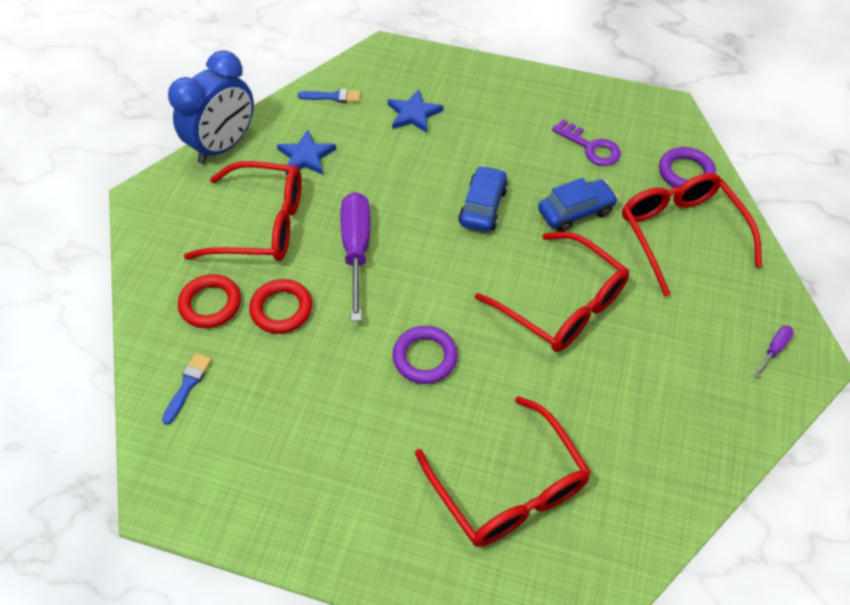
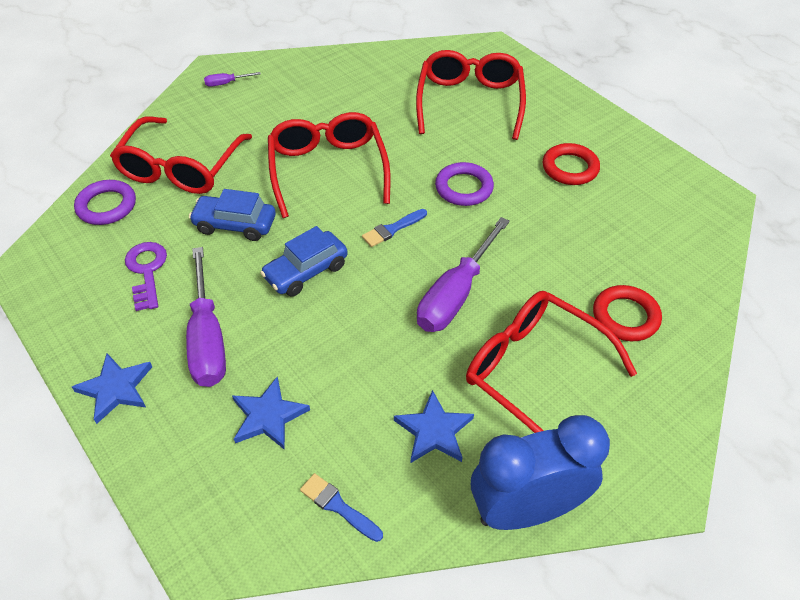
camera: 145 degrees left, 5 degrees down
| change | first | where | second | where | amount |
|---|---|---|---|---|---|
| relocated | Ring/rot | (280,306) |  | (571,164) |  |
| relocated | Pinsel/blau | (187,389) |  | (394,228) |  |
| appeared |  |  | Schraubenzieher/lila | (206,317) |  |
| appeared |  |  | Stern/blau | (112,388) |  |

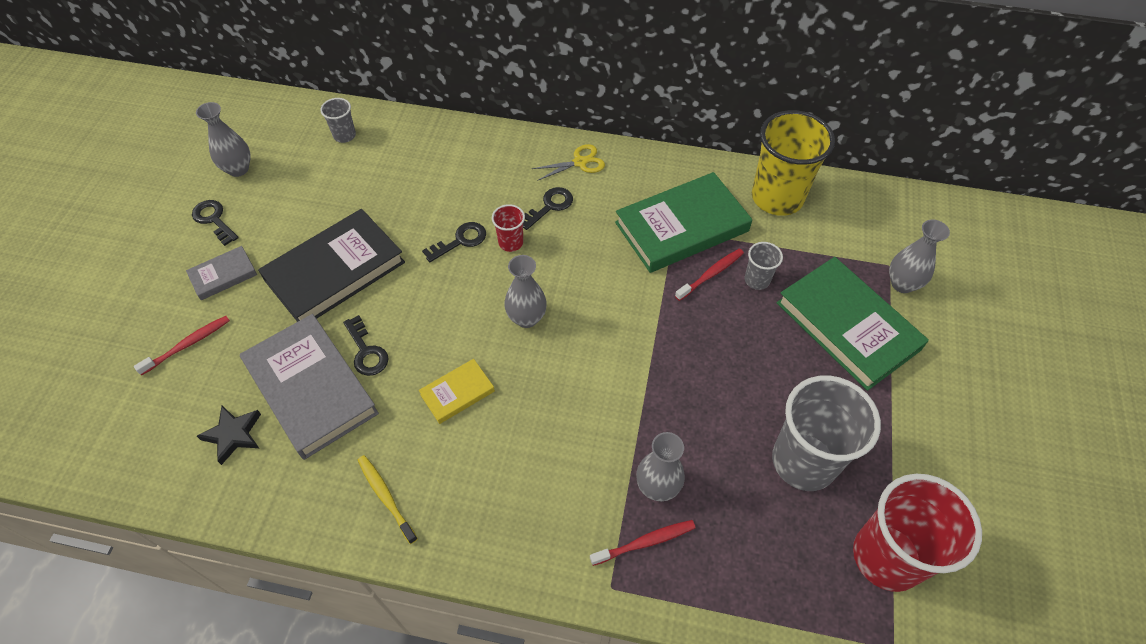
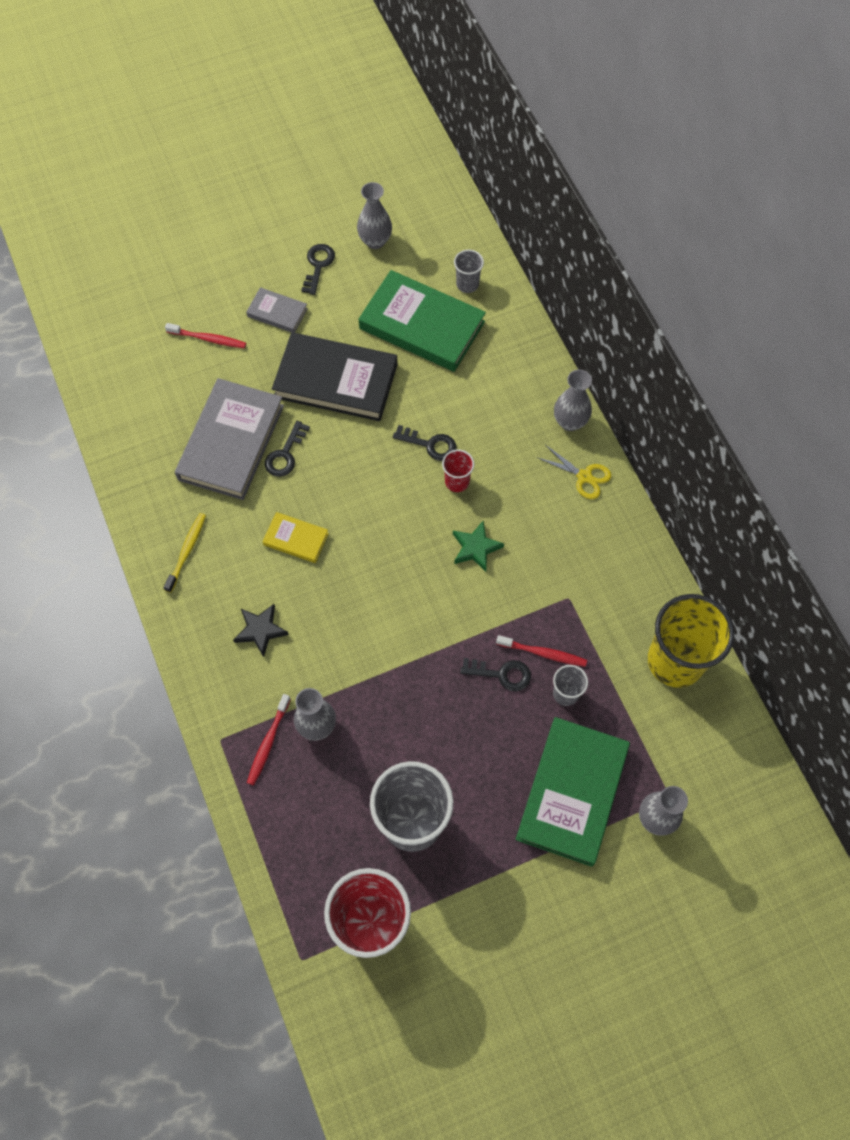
camera: 55 degrees right, 10 degrees up
| change | first | where | second | where | amount |
|---|---|---|---|---|---|
| relocated | Buch/grün | (683,222) |  | (422,321) |  |
| relocated | Schlüssel/schwarz | (548,208) |  | (495,675) |  |
| relocated | Vase/grau | (525,291) |  | (573,400) |  |
| relocated | Stern/schwarz | (229,435) |  | (261,630) |  |
| spun | Zahnbürste/rot | (643,543) |  | (269,739) | 75 degrees clockwise |
| appeared |  |  | Stern/grün | (478,546) |  |

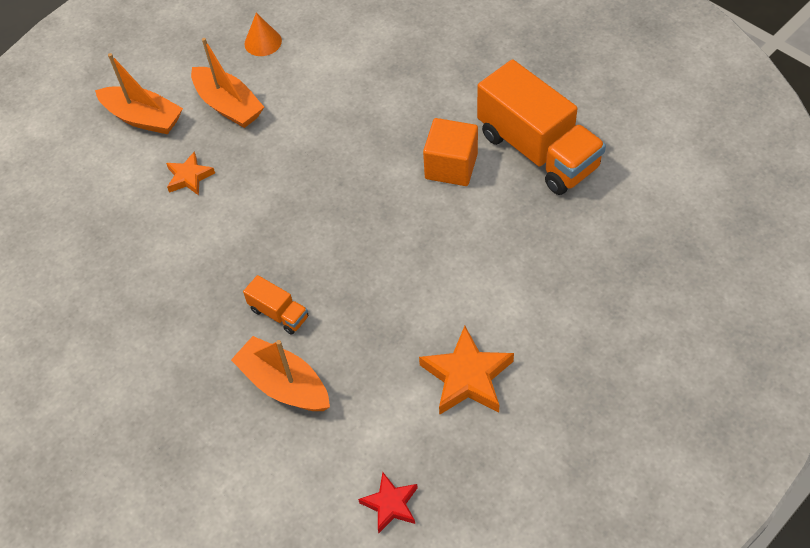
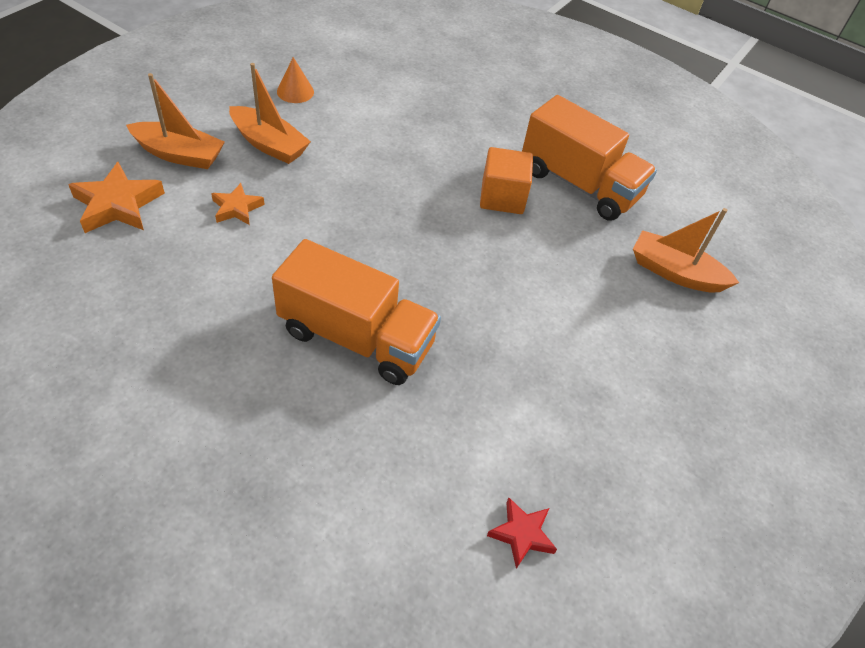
camera: 20 degrees left, 5 degrees down
| change | first | where | second | where | amount |
|---|---|---|---|---|---|
| size | Lastwagen/orange | (275,305) |  | (356,312) | x2.26 |
| relocated | Stern/orange | (466,370) |  | (116,197) |  |
| relocated | Boot/orange | (280,373) |  | (686,250) |  |

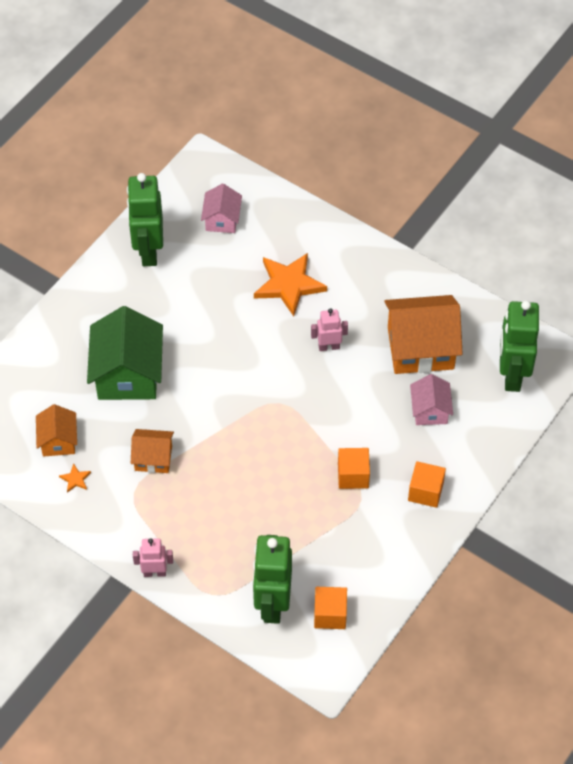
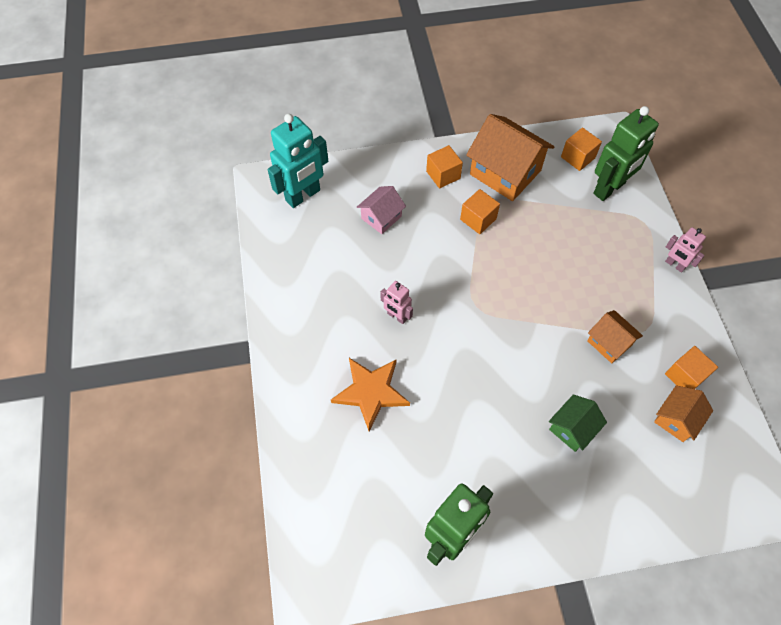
camera: 135 degrees left, 5 degrees up
| change | first | where | second | where | amount |
|---|---|---|---|---|---|
| missing | Haus/rosa | (221,208) |  |  |  |
| relocated | Haus/orange | (423,334) |  | (510,157) |  |
| colour | Roboter/grün | (519,346) | Roboter/türkis | (298,161) |  |
| size | Haus/grün | (125,353) |  | (578,423) | x0.54 |
| exchanged | Stern/orange | (75,478) | Kubus/orange | (691,367) |  |

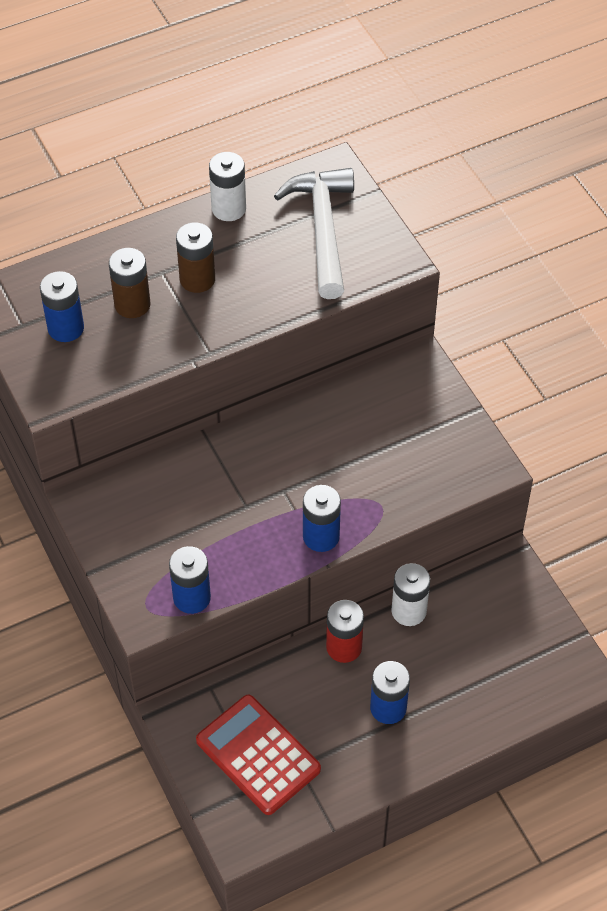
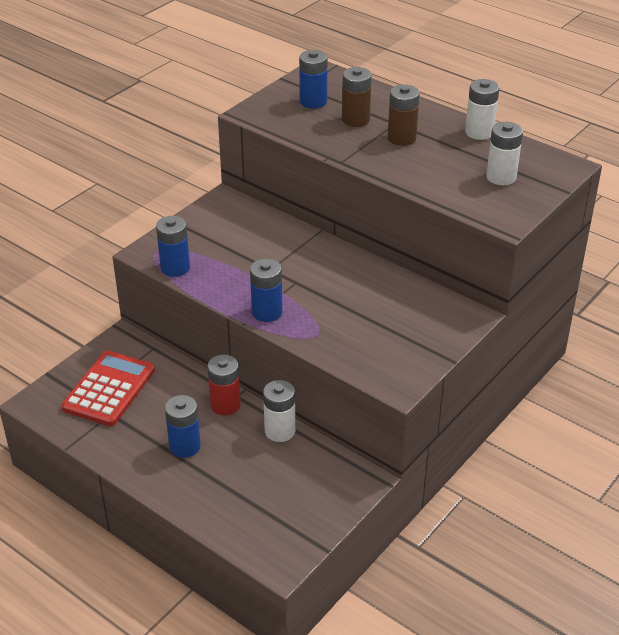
camera: 65 degrees right, 15 degrees down
| change | first | where | second | where | amount |
|---|---|---|---|---|---|
| exchanged | Hammer/weiß | (314,233) | Batterie/weiß | (504,153) |  |

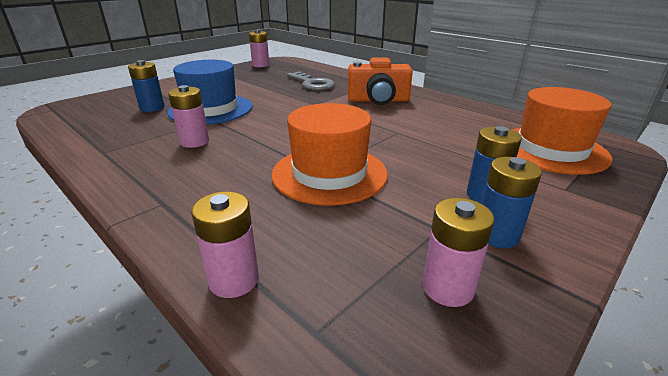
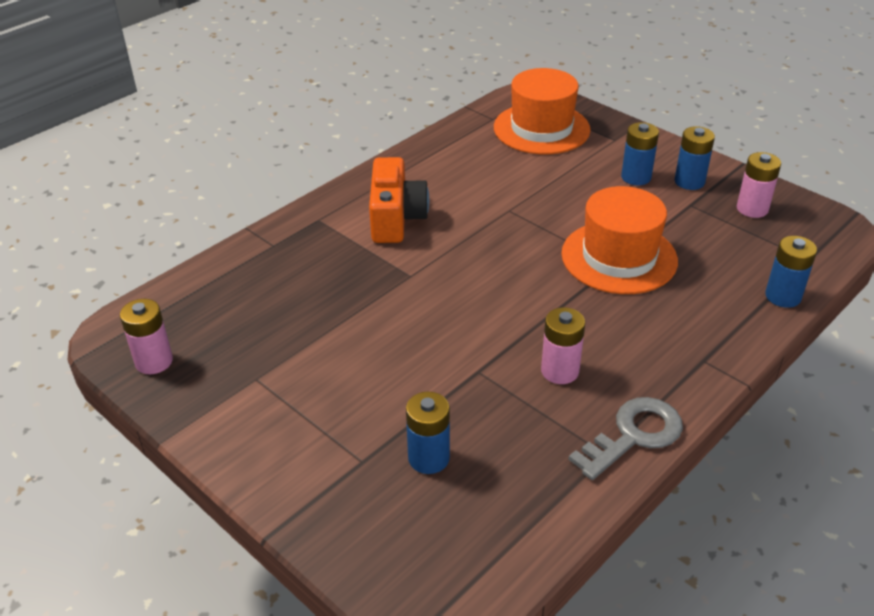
camera: 90 degrees left, 10 degrees up
| change | first | where | second | where | amount |
|---|---|---|---|---|---|
| missing | Hut/blau | (210,92) |  |  |  |
| relocated | Schlüssel/grau | (311,81) |  | (625,438) |  |
| colour | Batterie/rosa | (225,245) | Batterie/blau | (791,272) |  |

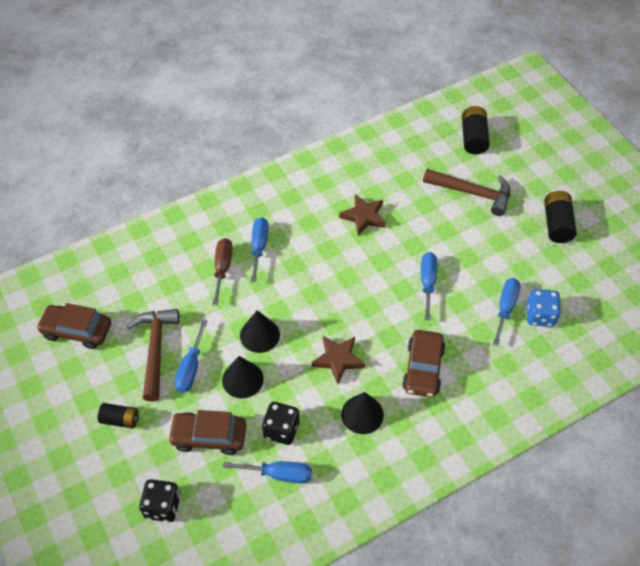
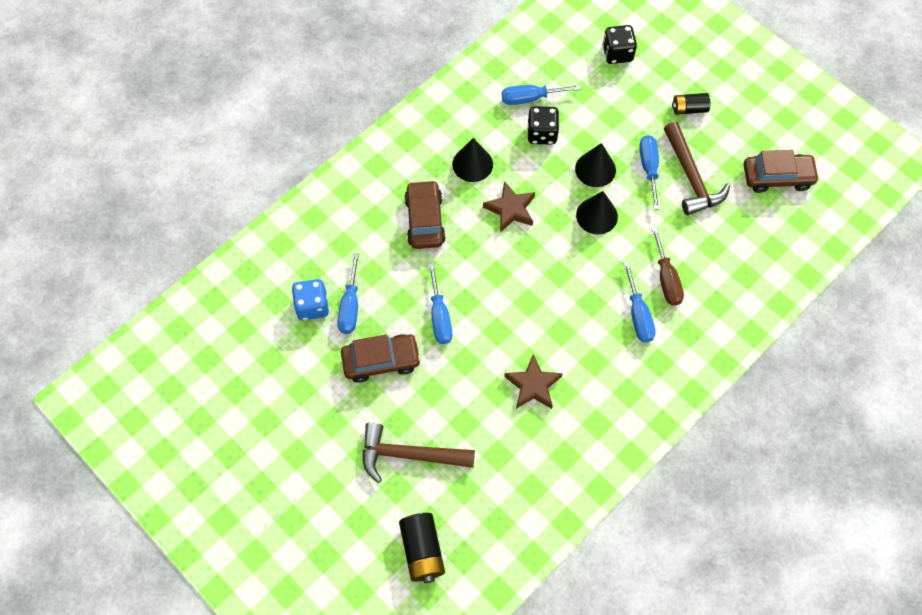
camera: 165 degrees right, 10 degrees up
| change | first | where | second | where | amount |
|---|---|---|---|---|---|
| missing | Batterie/schwarz | (560,217) |  |  |  |
| relocated | Auto/braun | (207,432) |  | (381,358) |  |

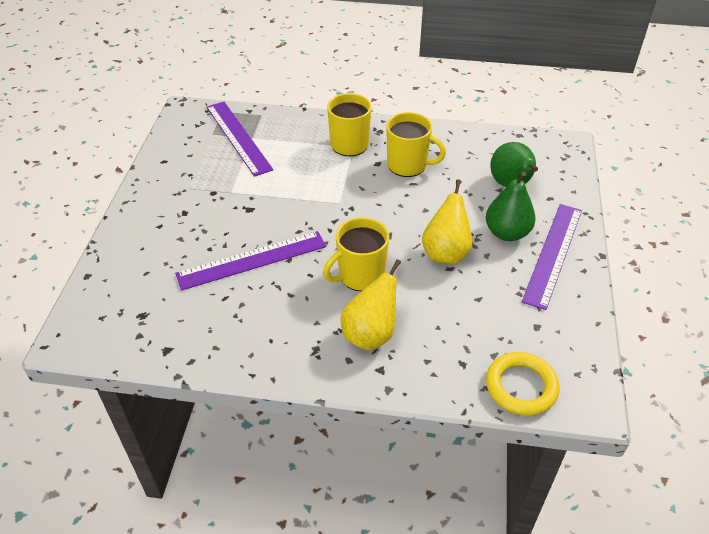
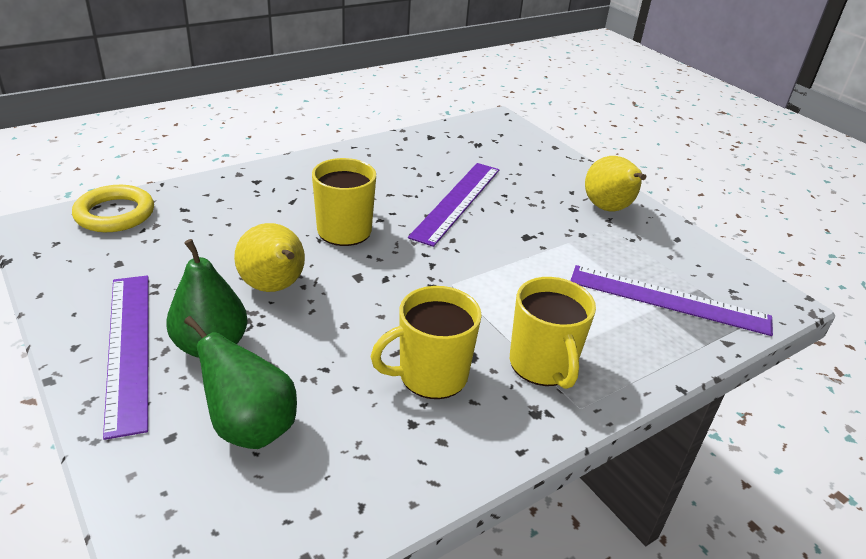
camera: 135 degrees right, 10 degrees down
| change | first | where | second | where | amount |
|---|---|---|---|---|---|
| relocated | Birne/gelb | (370,304) |  | (615,183) |  |

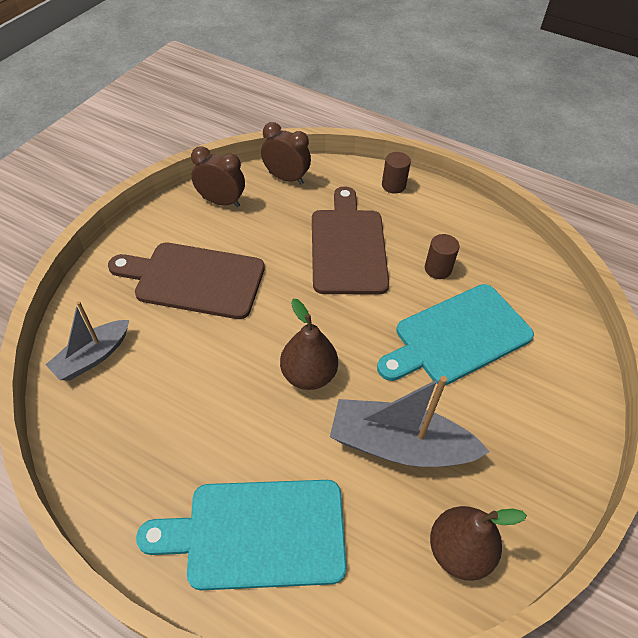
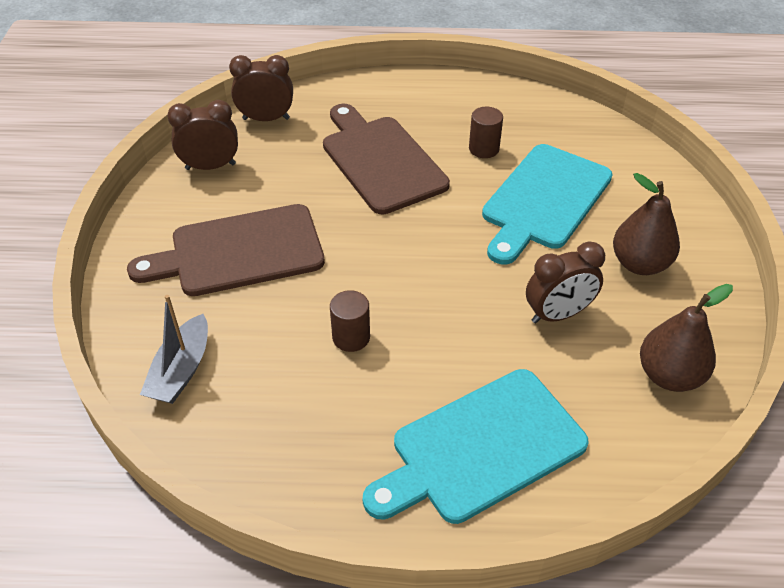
camera: 25 degrees left, 5 degrees down
| change | first | where | second | where | amount |
|---|---|---|---|---|---|
| relocated | Vollzylinder/braun | (396,173) |  | (350,321) |  |
| relocated | Birne/braun | (309,344) |  | (646,224) |  |
| exchanged | Boot/grau | (410,421) | Wecker/braun | (565,282) |  |

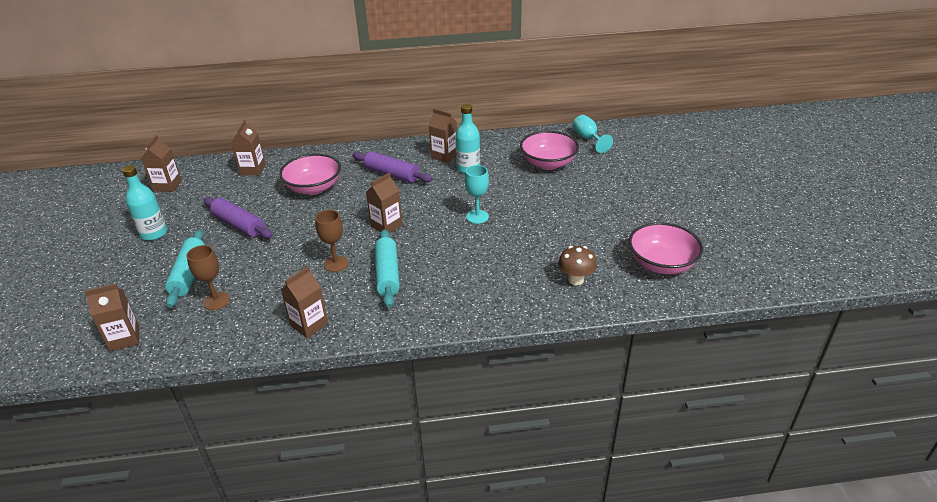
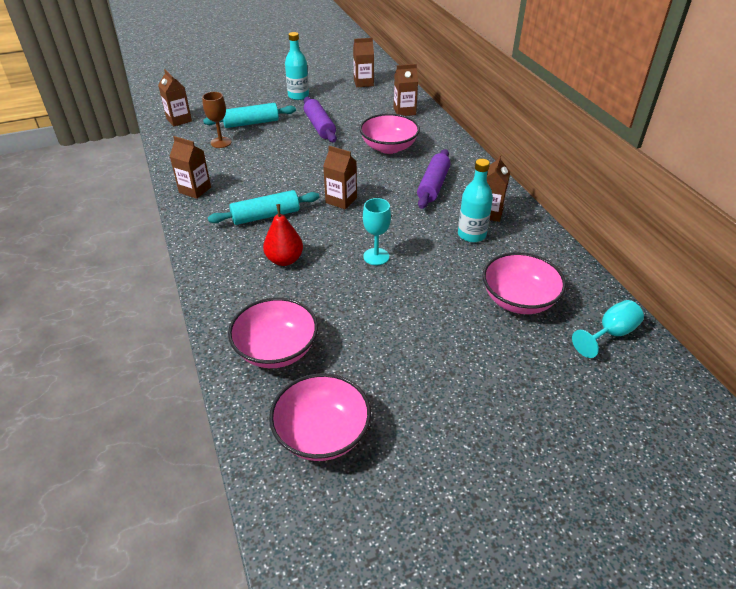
camera: 75 degrees right, 5 degrees up
| change | first | where | second | where | amount |
|---|---|---|---|---|---|
| spun | Nudelholz/lila | (238,218) |  | (320,119) | 45 degrees counterclockwise |
| missing | Kelch/braun | (332,241) |  |  |  |
| exchanged | Pilz/braun | (577,265) | Schüssel/rosa | (273,332) |  |
| appeared |  |  | Birne/rot | (283,235) |  |

